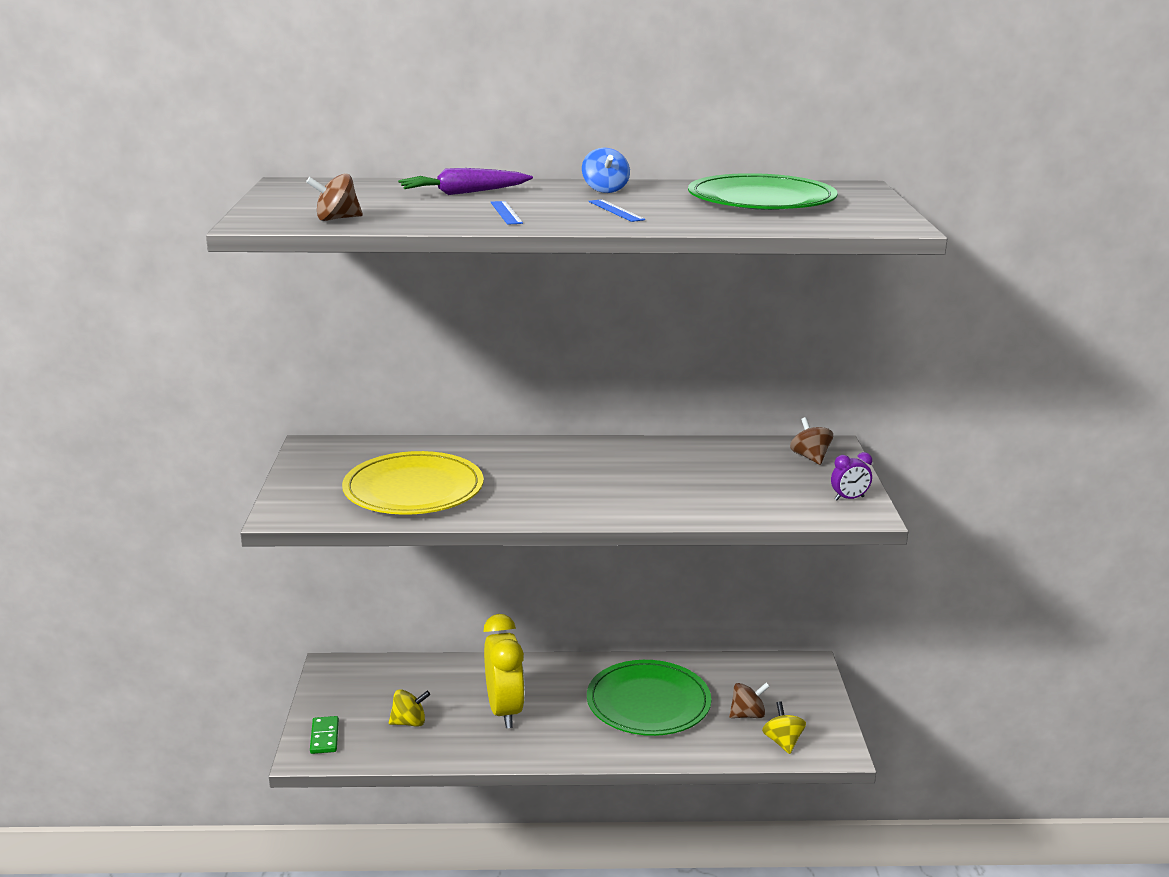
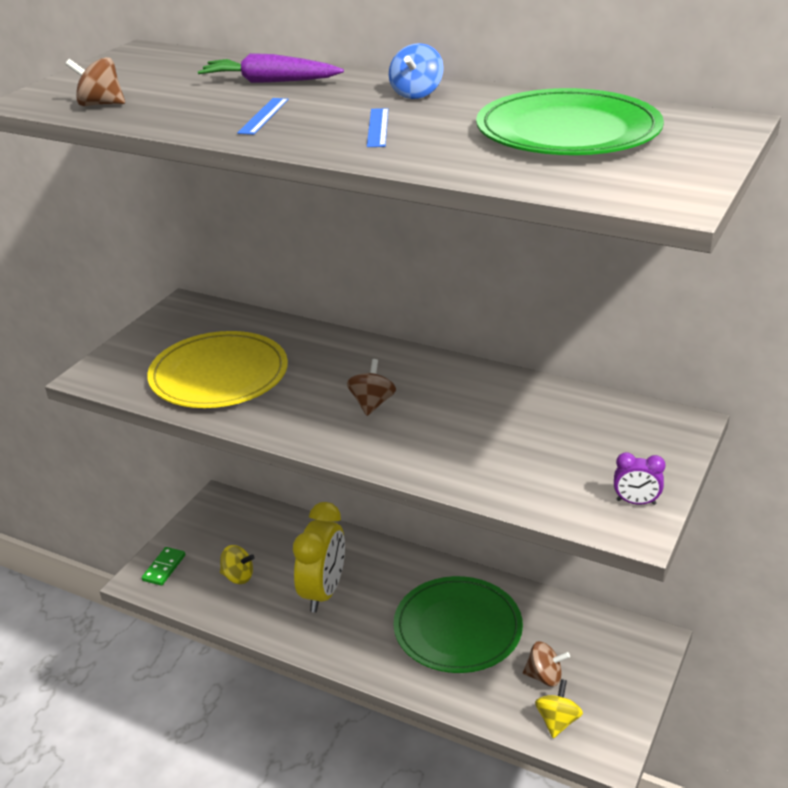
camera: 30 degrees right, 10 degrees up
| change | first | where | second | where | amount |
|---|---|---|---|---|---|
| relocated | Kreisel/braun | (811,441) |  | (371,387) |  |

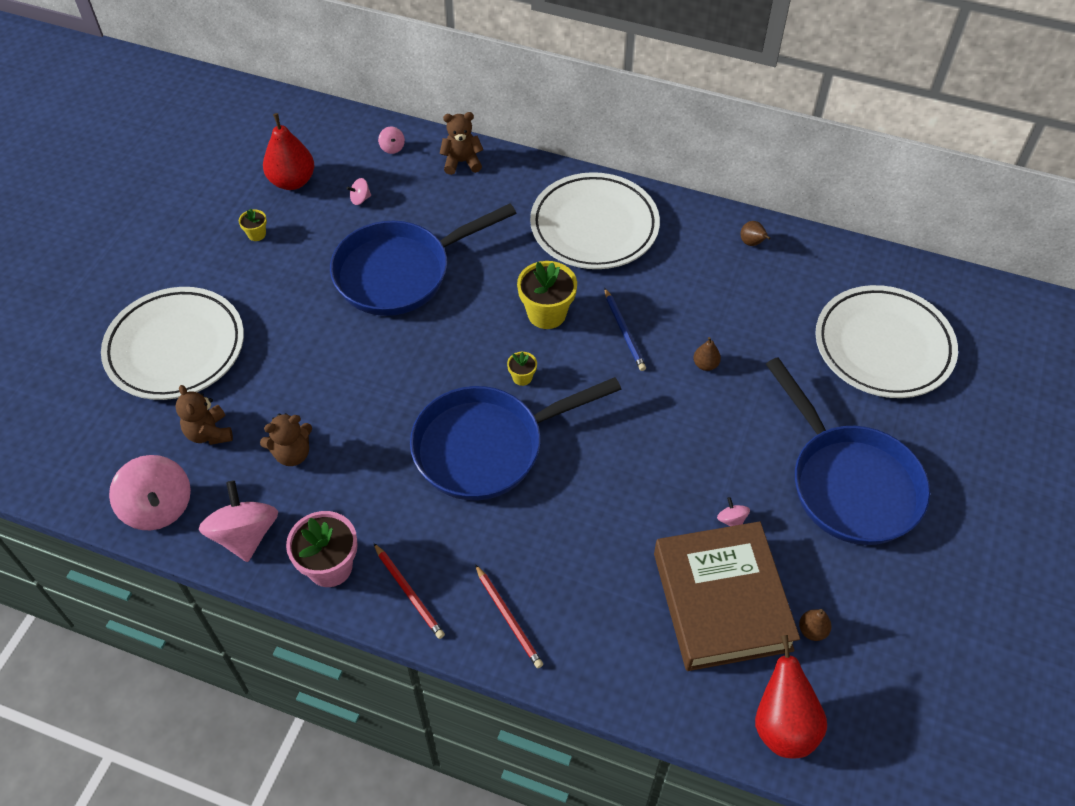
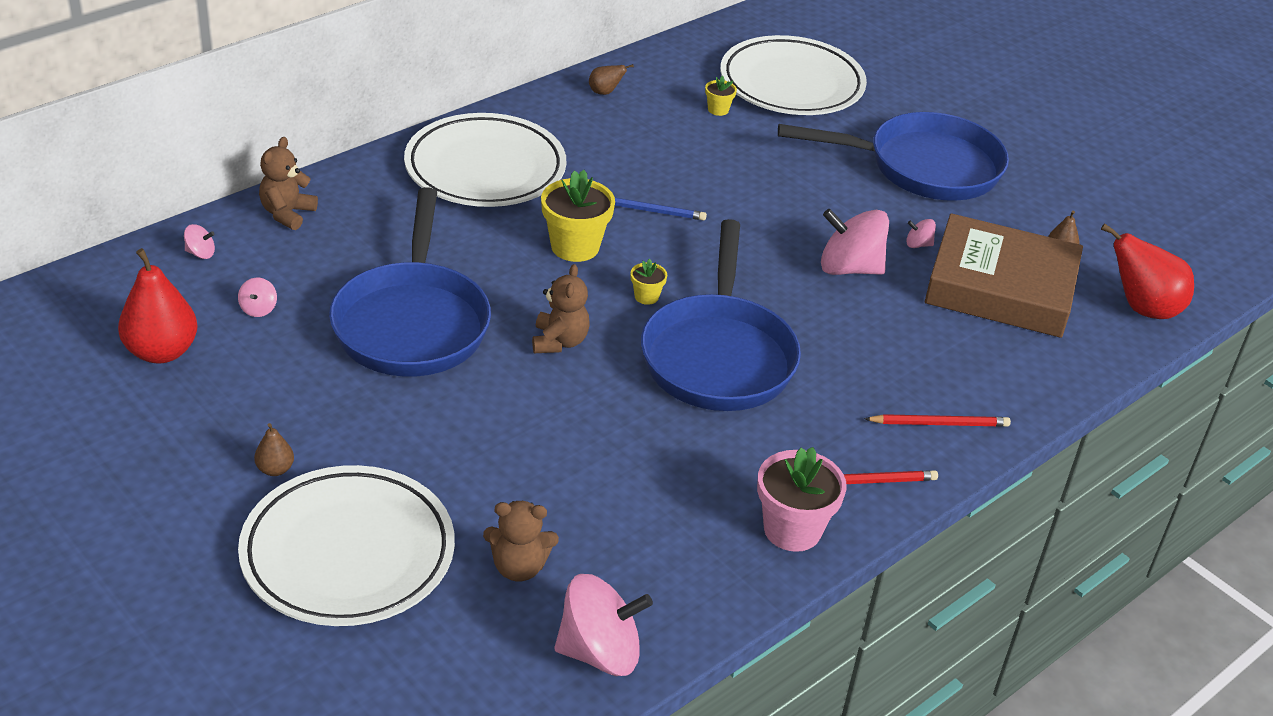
camera: 65 degrees left, 15 degrees down
| change | first | where | second | where | amount |
|---|---|---|---|---|---|
| relocated | Blumentopf/gelb | (253,225) |  | (721,95) |  |
| relocated | Birne/braun | (707,354) |  | (274,449) |  |
| relocated | Teddybär/braun | (286,439) |  | (561,308) |  |
| relocated | Kreisel/rosa | (238,521) |  | (855,242) |  |

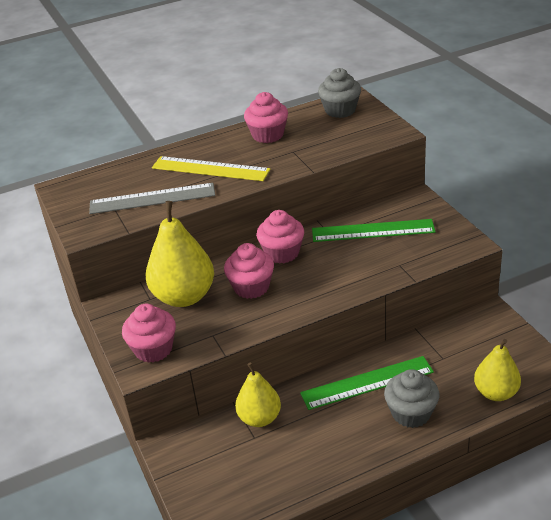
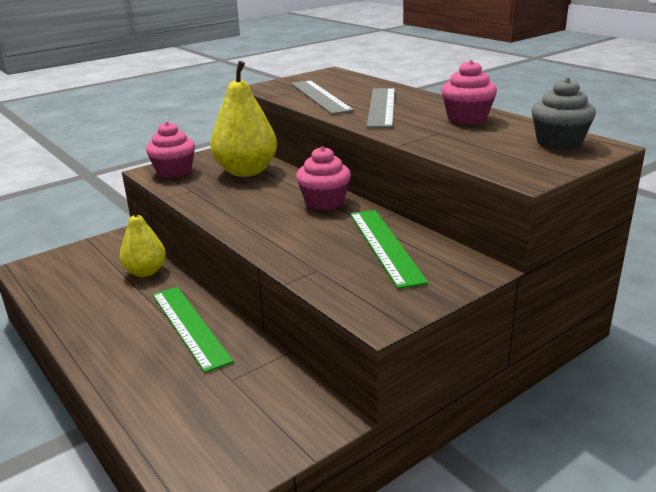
camera: 75 degrees right, 10 degrees down
| change | first | where | second | where | amount |
|---|---|---|---|---|---|
| colour | Lineal/gelb | (211,168) | Lineal/grau | (381,108) |  |
| missing | Muffin/rosa | (249,271) |  |  |  |
| missing | Birne/gelb | (497,370) |  |  |  |
| missing | Muffin/grau | (411,398) |  |  |  |

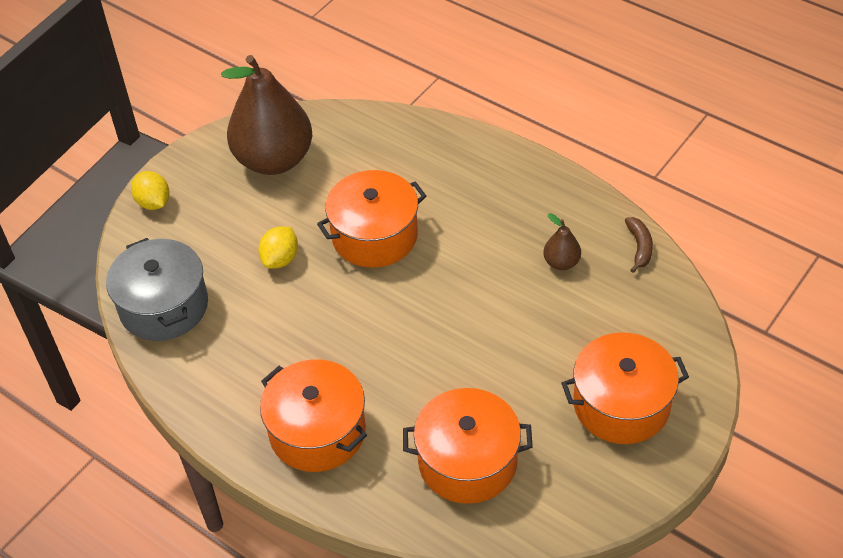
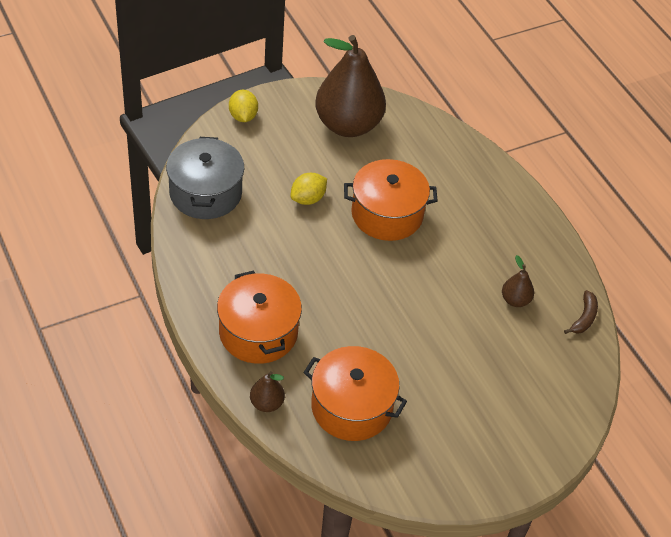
camera: 20 degrees right, 0 degrees up
| change | first | where | second | where | amount |
|---|---|---|---|---|---|
| missing | Kochtopf/orange | (625,388) |  |  |  |
| appeared |  |  | Birne/braun | (267,391) |  |

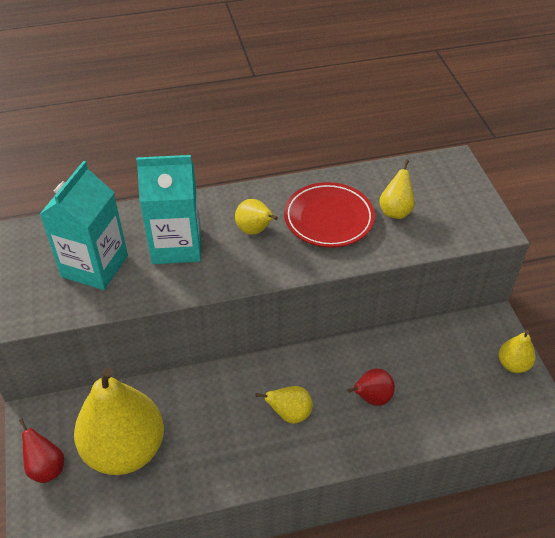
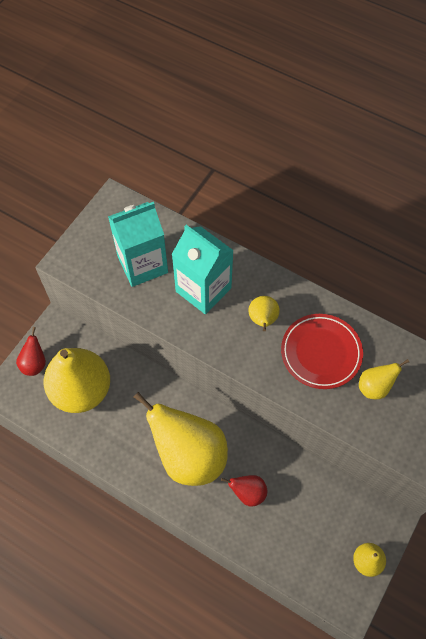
camera: 45 degrees right, 15 degrees up
| change | first | where | second | where | amount |
|---|---|---|---|---|---|
| size | Birne/gelb | (284,405) |  | (181,439) | x2.23 |

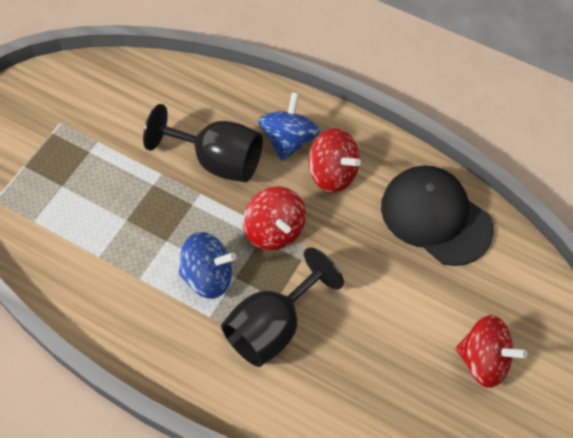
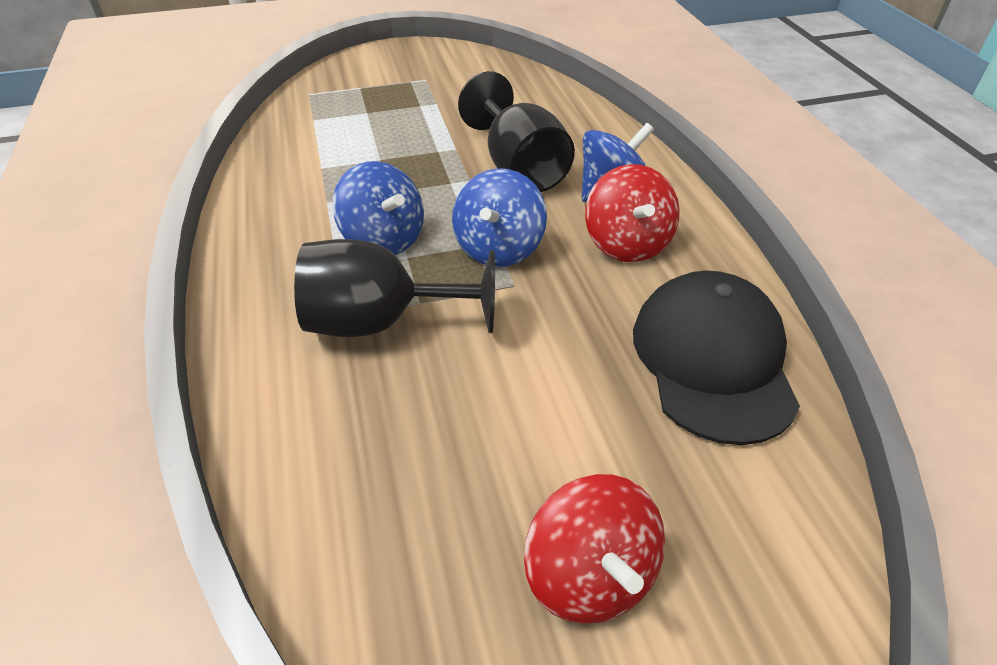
camera: 45 degrees right, 15 degrees down
| change | first | where | second | where | amount |
|---|---|---|---|---|---|
| colour | Kreisel/rot | (274,218) | Kreisel/blau | (499,217) |  |

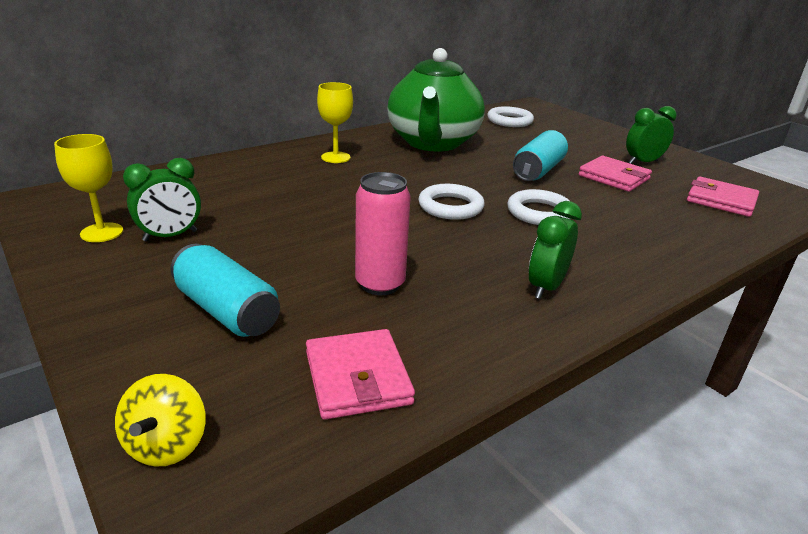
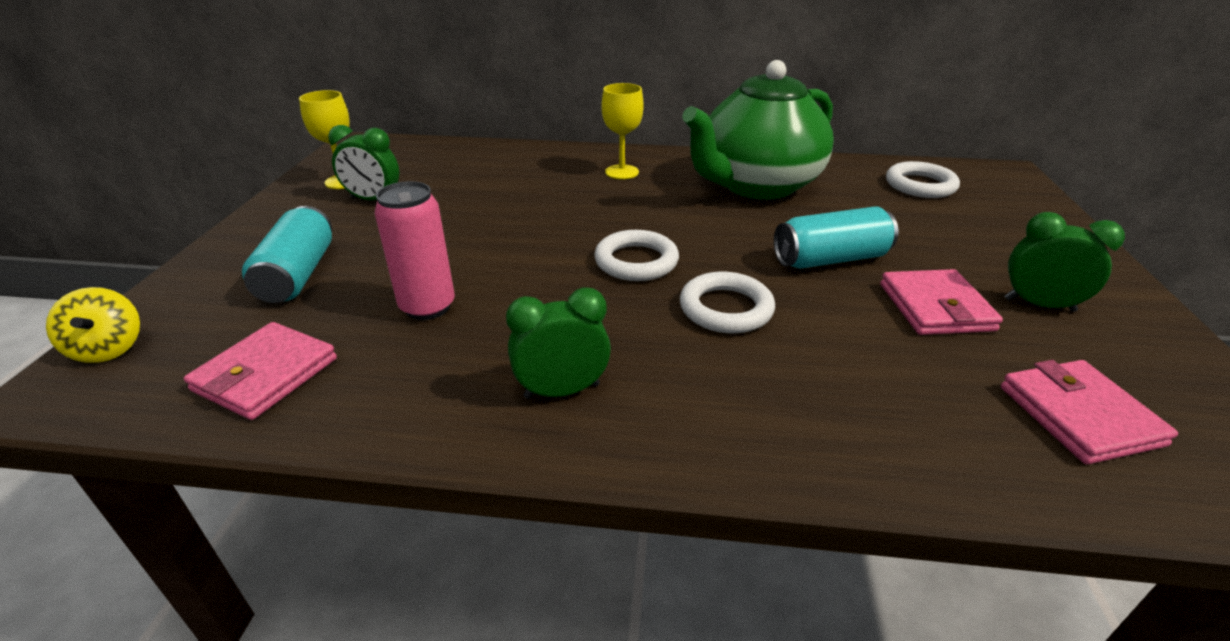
camera: 45 degrees right, 5 degrees up
| change | first | where | second | where | amount |
|---|---|---|---|---|---|
| spun | Kreisel/gelb | (160,420) |  | (93,325) | 75 degrees counterclockwise |

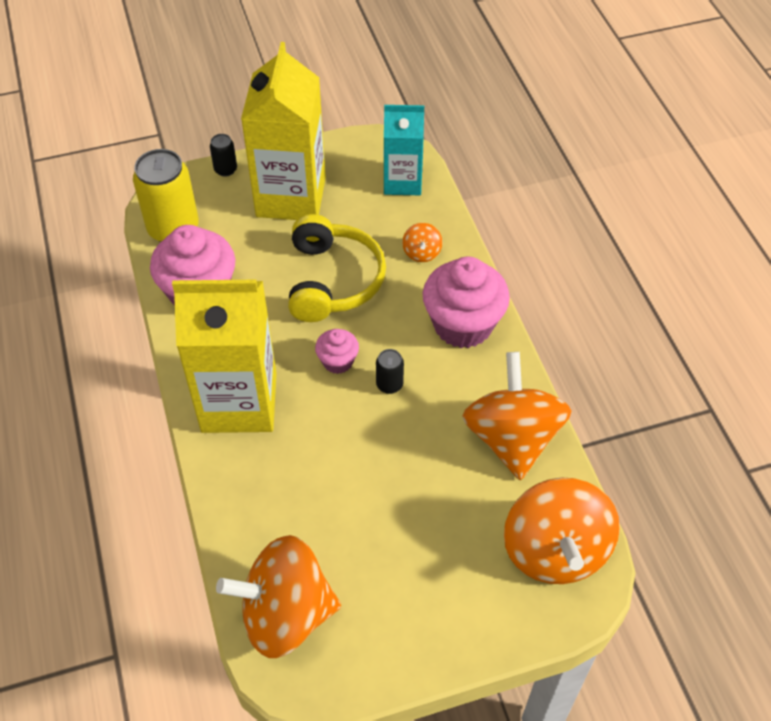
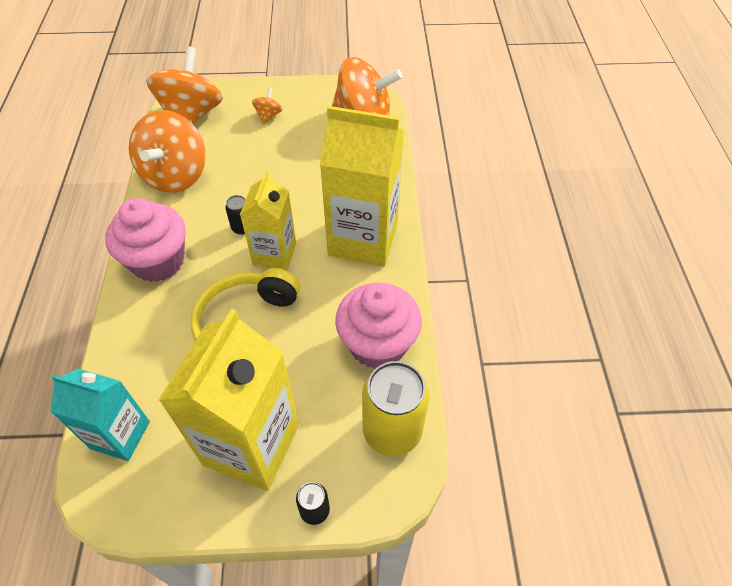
camera: 165 degrees left, 0 degrees up
| change | first | where | second | where | amount |
|---|---|---|---|---|---|
| relocated | Kreisel/orange | (422,242) |  | (267,105) |  |
| exchanged | Muffin/rosa | (337,351) | Getränkekarton/gelb | (268,220) |  |

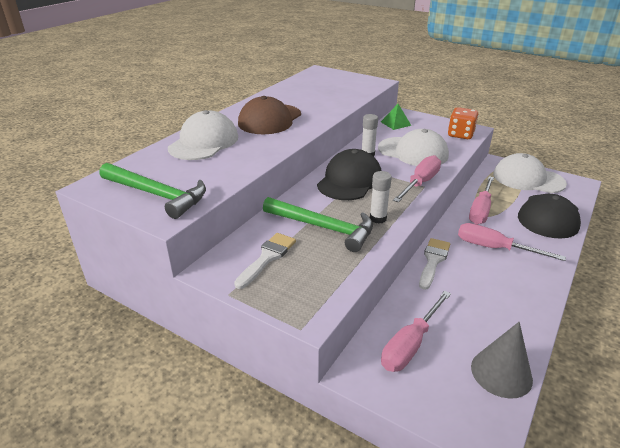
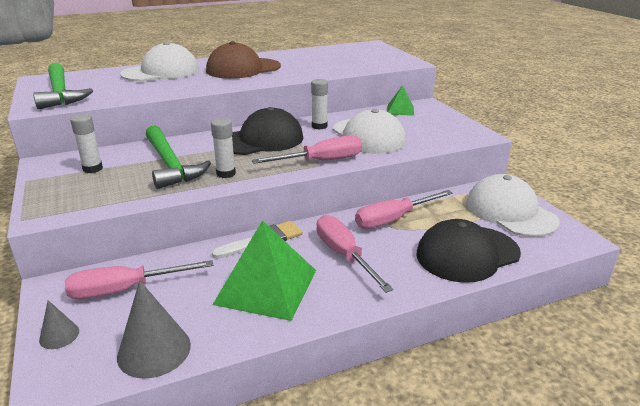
camera: 35 degrees right, 5 degrees down
| change | first | where | second | where | amount |
|---|---|---|---|---|---|
| missing | Spielwürfel/orange | (463,123) |  |  |  |
| exchanged | Pinsel/weiß | (265,261) | Klebestift/weiß | (86,143) |  |
| appeared |  |  | Pyramide/grün | (264,270) |  |
| appeared |  |  | Kegel/grau | (59,324) |  |

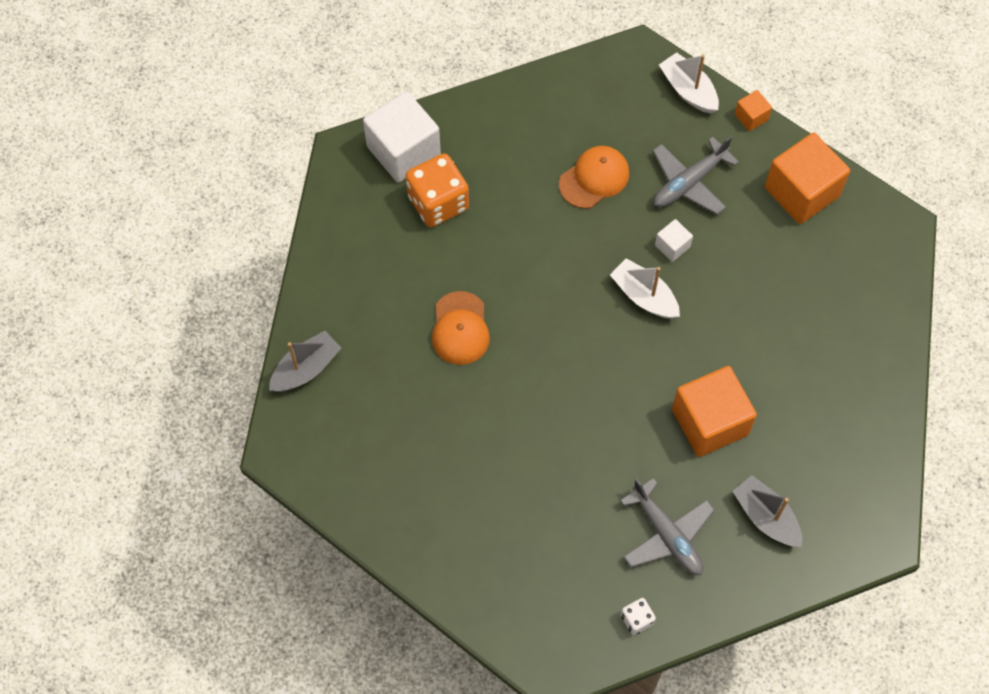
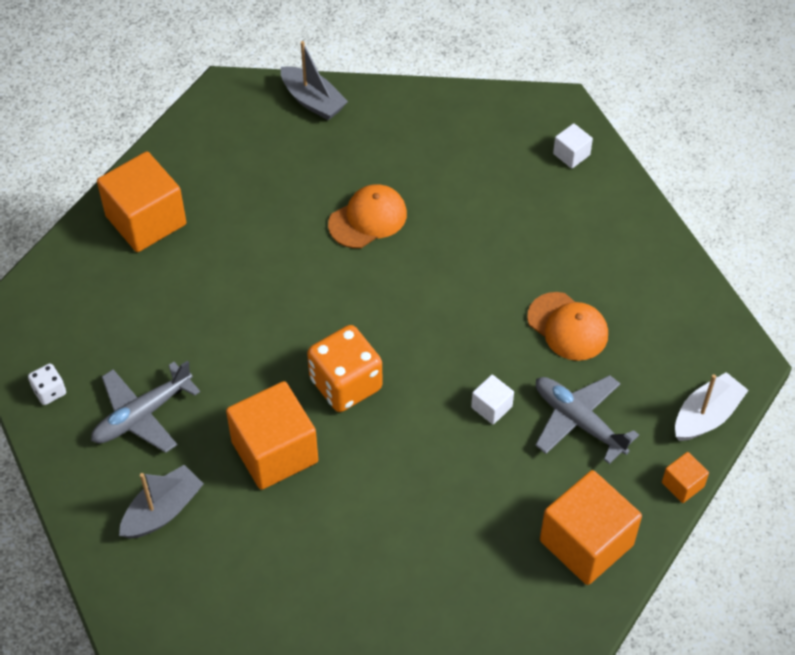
camera: 85 degrees right, 10 degrees down
| change | first | where | second | where | amount |
|---|---|---|---|---|---|
| size | Kubus/weiß | (402,136) |  | (573,145) | x0.46 |
| relocated | Spielwürfel/orange | (437,190) |  | (345,368) |  |
| missing | Boot/weiß | (645,288) |  |  |  |
| spun | Kappe/orange | (461,328) |  | (367,216) | 150 degrees clockwise |
| appeared |  |  | Kubus/orange | (141,202) |  |

